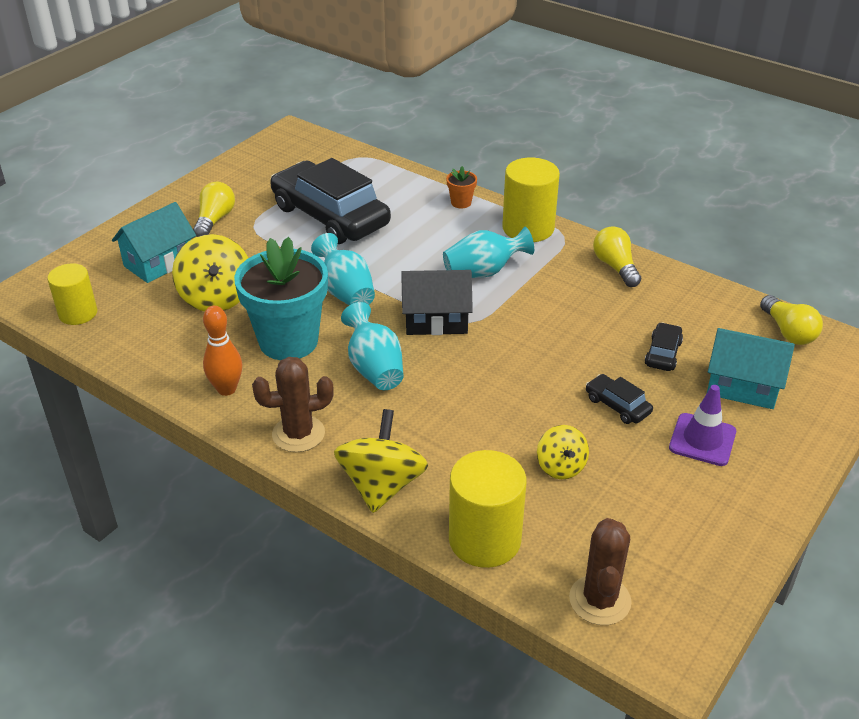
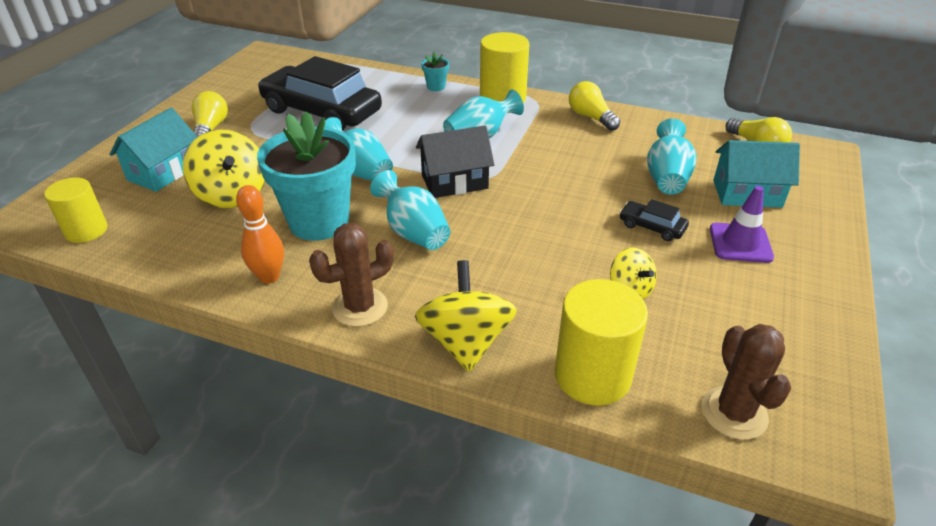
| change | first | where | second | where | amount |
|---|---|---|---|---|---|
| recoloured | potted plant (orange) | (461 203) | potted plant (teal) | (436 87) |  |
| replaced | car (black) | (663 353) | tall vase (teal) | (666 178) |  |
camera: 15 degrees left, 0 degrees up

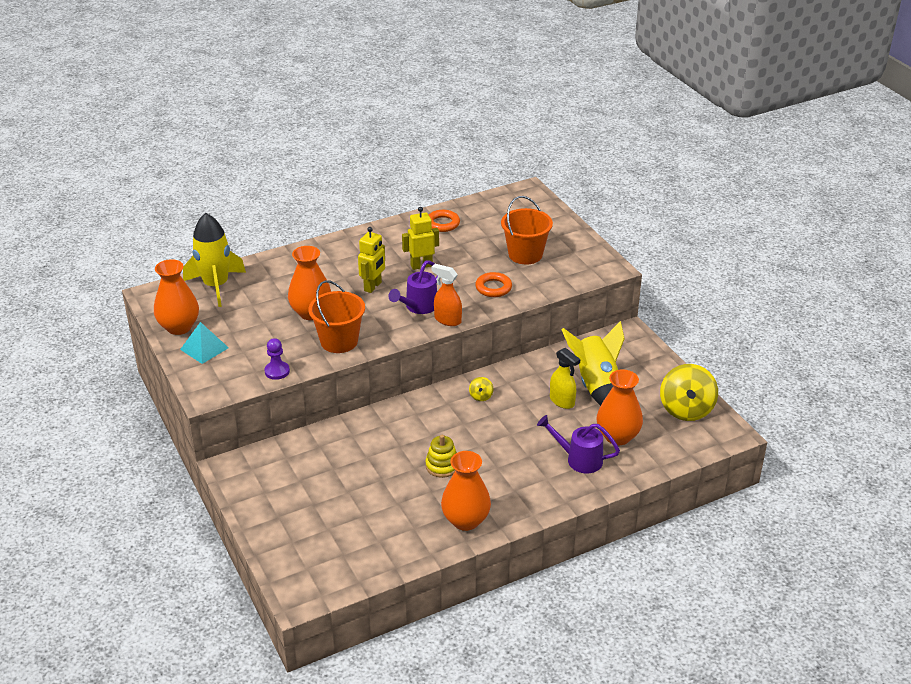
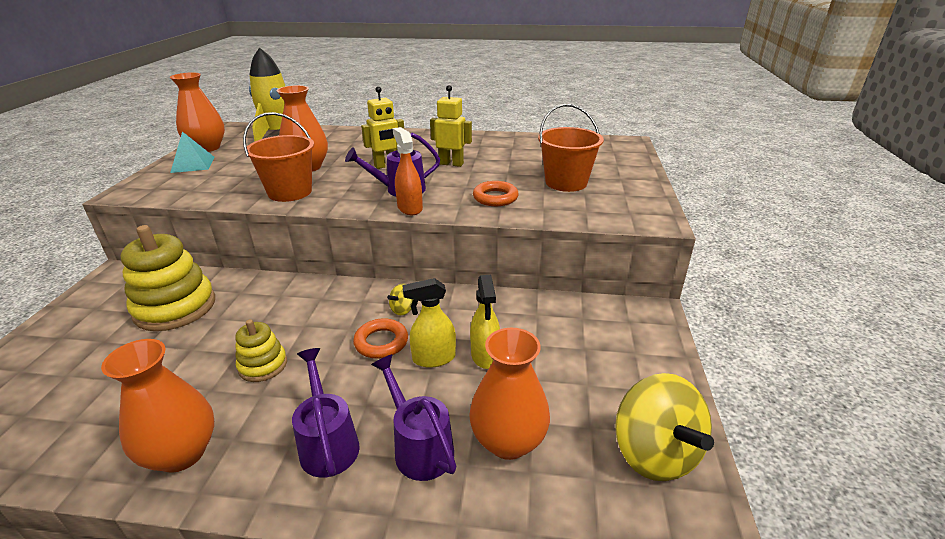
| change | first | where | second | where | amount |
|---|---|---|---|---|---|
| added |  |  | ring stacker (golden) | (175 307) |  |
| added |  |  | watering pot (violet) | (328 443) |  |
| moved | torus (orange) | (442 224) |  | (381 342) |  |
| added |  |  | spray cleaner (golden) | (433 358) |  |
| turned | spinning top (golden) | (686 409) |  | (654 453) | 60 degrees counterclockwise |
| removed | chess pawn (violet) | (277 371) |  |  |  |
| removed | spaceship (golden) | (596 385) |  |  |  |
camera: 35 degrees right, 5 degrees down

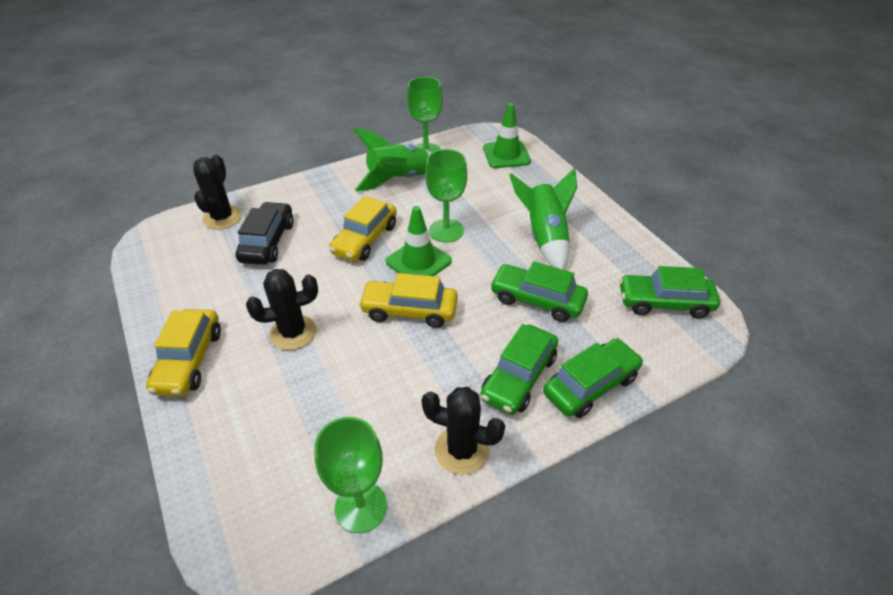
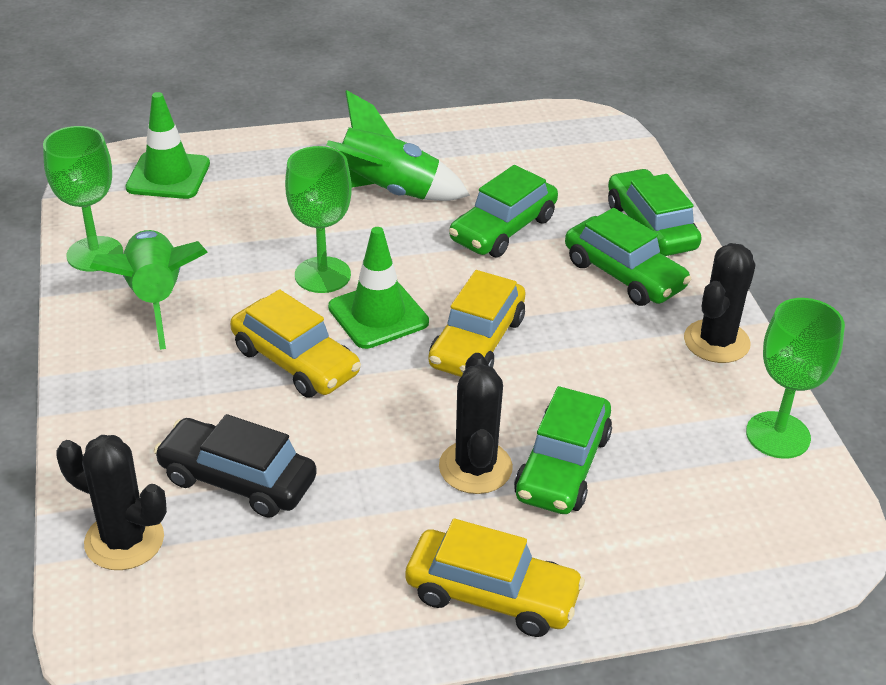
| change | first | where | second | where | amount |
|---|---|---|---|---|---|
| moved | car (emerald) | (664 303) |  | (562 466) |  |
camera: 75 degrees left, 5 degrees down

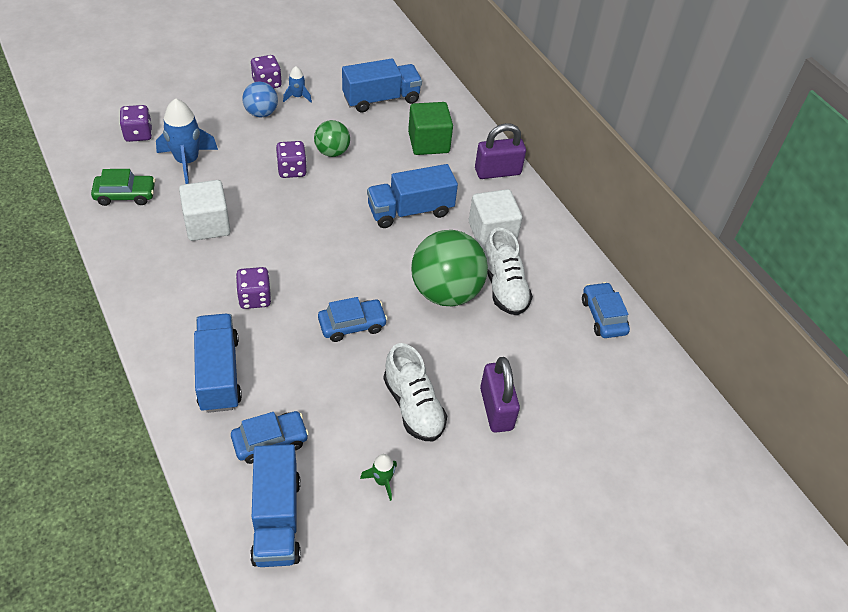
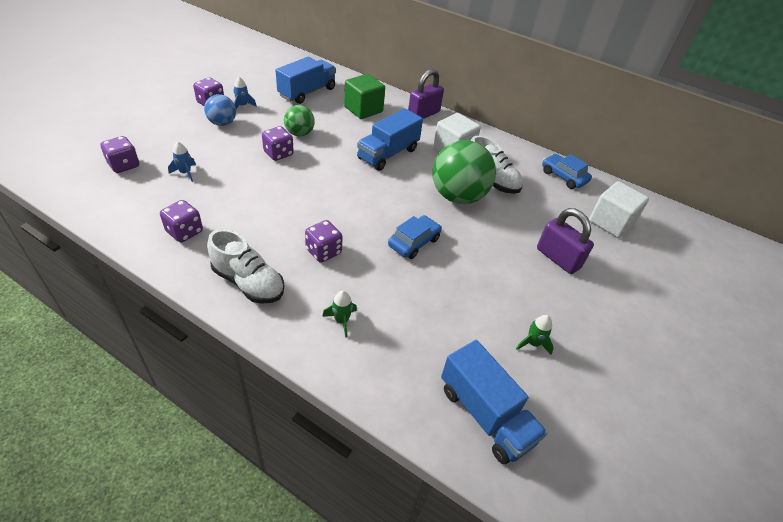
| change | first | where | second | where | amount |
|---|---|---|---|---|---|
| added |  |  | die (violet) | (184 232) |  |
| resized | spaceship (blue) | (187 162) |  | (185 173) | x0.51 |
| moved | lace-up shoe (snow-white) | (413 406) |  | (248 282) |  |
| replaced | toy truck (blue) | (219 374) | spaceship (emerald) | (341 321) |  |
| moved | block (snow-white) | (207 224) |  | (610 222) |  |
| removed | car (emerald) | (125 195) |  |  |  |
| removed | car (blue) | (270 441) |  |  |  |
camera: 30 degrees left, 5 degrees down

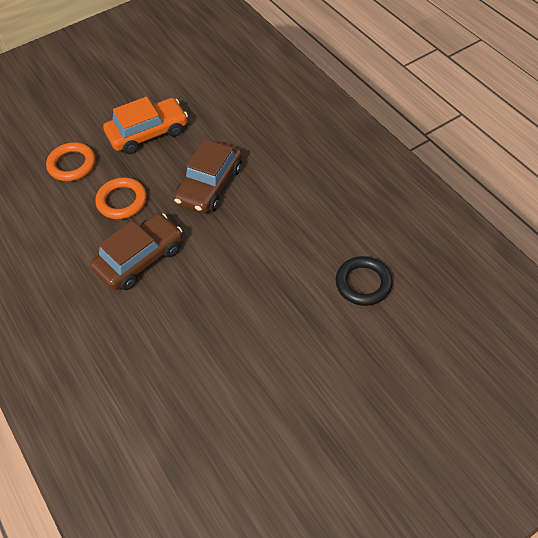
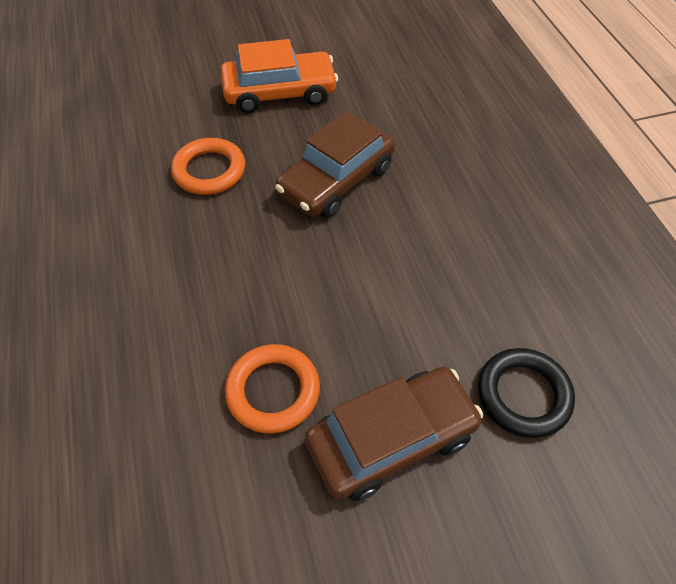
| change | first | where | second | where | amount |
|---|---|---|---|---|---|
| moved | torus (orange) | (72 165) |  | (273 391) |  |
| moved | car (brown) | (140 258) |  | (391 438) |  |
camera: 15 degrees right, 0 degrees up

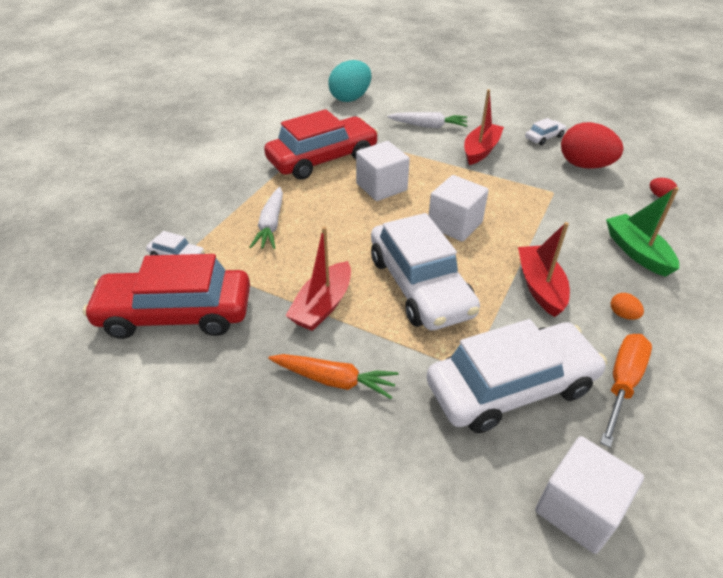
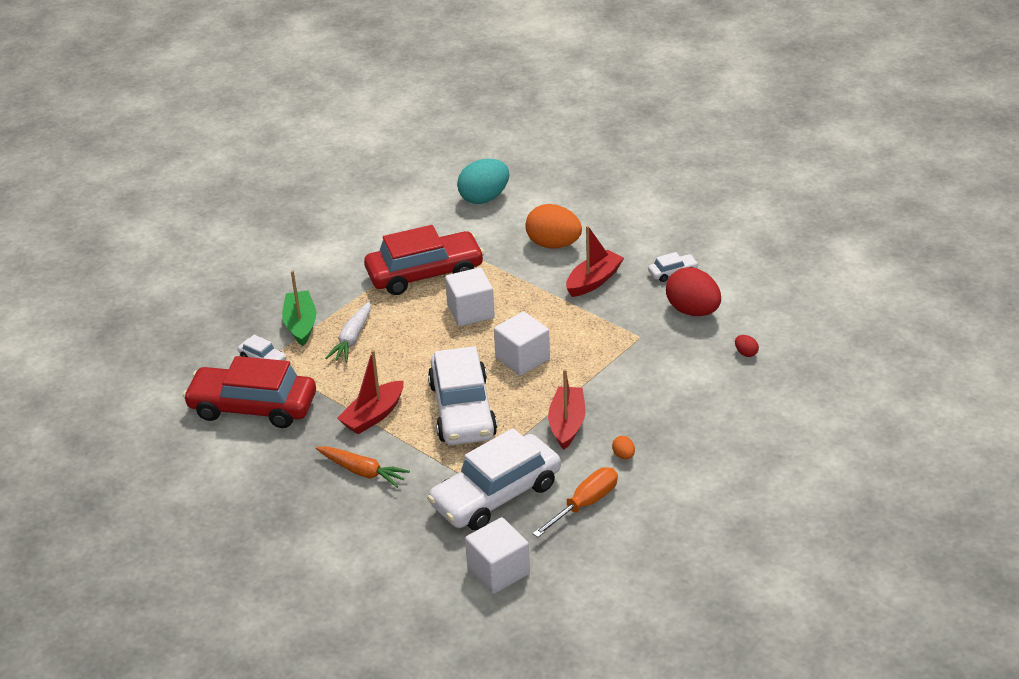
| change | first | where | second | where | amount |
|---|---|---|---|---|---|
| moved | sailboat (emerald) | (636 252) |  | (301 324) |  |
| turned | car (snow-white) | (511 387) |  | (496 494) | 150 degrees clockwise |
| replaced | carrot (snow-white) | (428 126) | egg shape (orange) | (553 244) |  |
camera: 15 degrees right, 5 degrees down

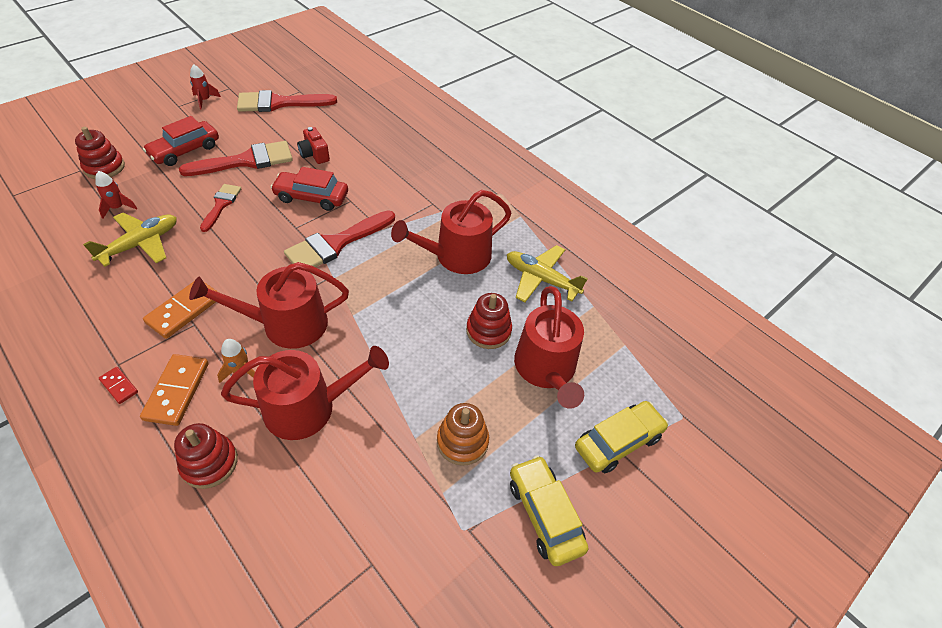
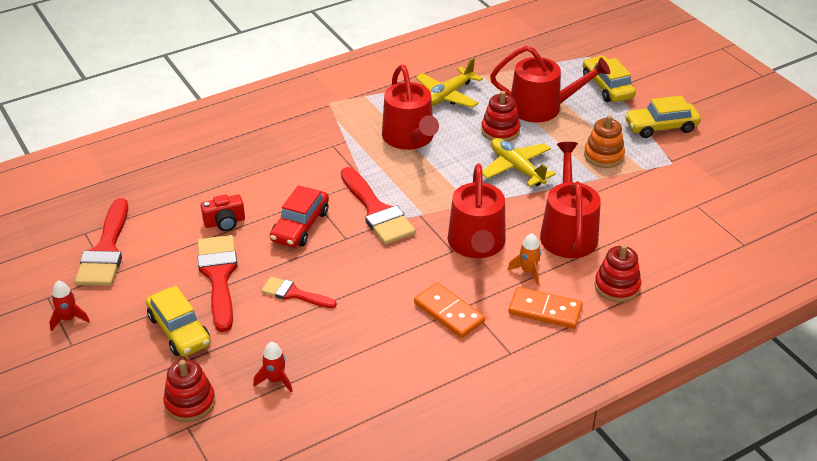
| change | first | where | second | where | amount |
|---|---|---|---|---|---|
| recoloured | car (scarlet) | (185 150) | car (golden) | (179 330) |  |
| moved | toy plane (golden) | (141 244) |  | (516 168) |  |
| removed | domino (scarlet) | (119 386) |  |  |  |
camera: 75 degrees left, 10 degrees down

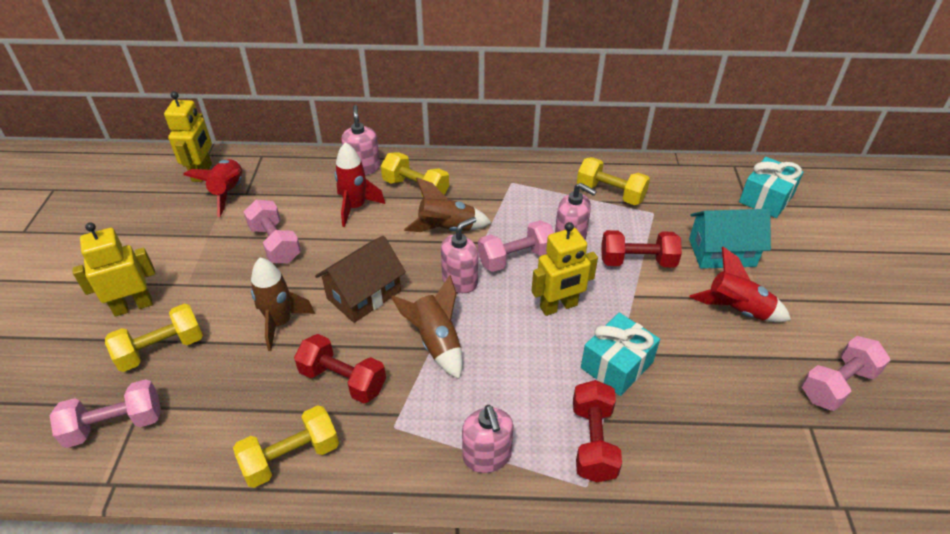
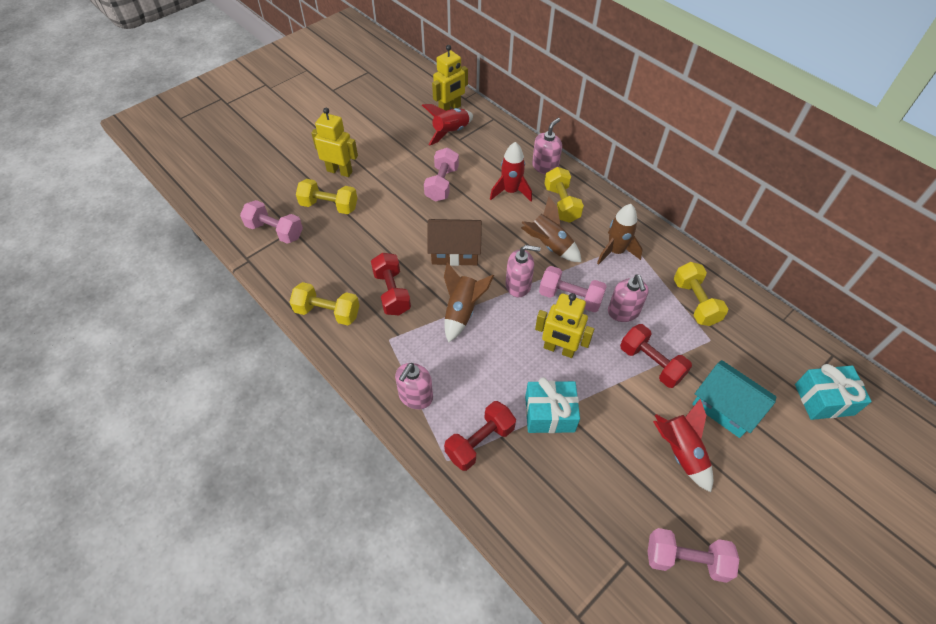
| change | first | where | second | where | amount |
|---|---|---|---|---|---|
| moved | spaceship (brown) | (280 323) |  | (615 251) |  |
camera: 45 degrees right, 10 degrees up

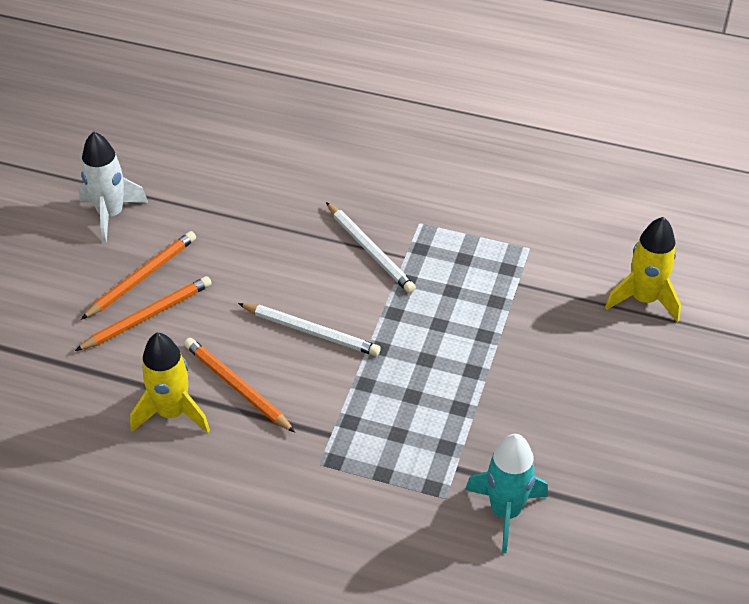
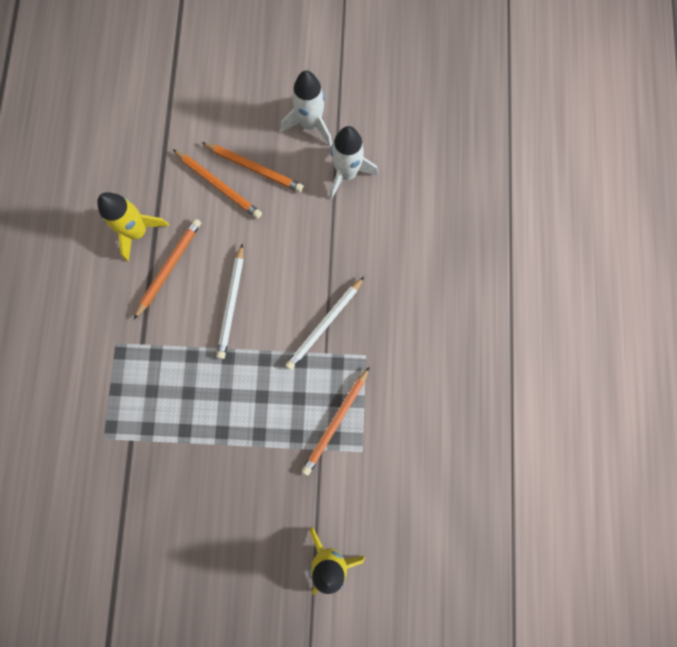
| change | first | where | second | where | amount |
|---|---|---|---|---|---|
| added |  |  | wooden pencil (orange) | (336 422) |  |
| added |  |  | spaceship (snow-white) | (347 173) |  |
| removed | spaceship (teal) | (505 511) |  |  |  |
camera: 75 degrees right, 30 degrees up

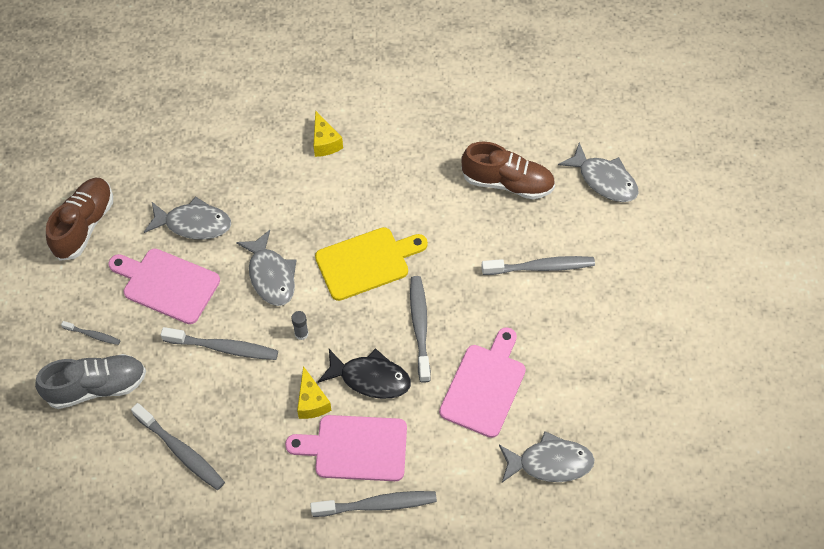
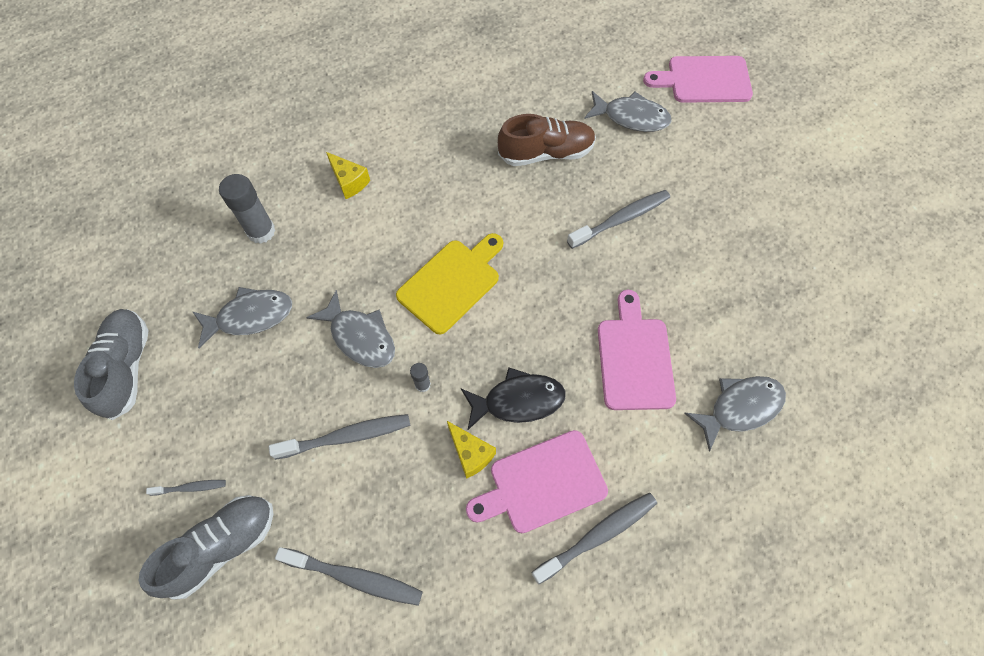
| change | first | where | second | where | amount |
|---|---|---|---|---|---|
| recoloured | lace-up shoe (brown) | (84 225) | lace-up shoe (grey) | (126 367) |  |
| added |  |  | glue (grey) | (261 231) |  |
| moved | bread board (pink) | (167 284) |  | (704 80) |  |
| removed | dental brush (grey) | (420 327) |  |  |  |
camera: 25 degrees left, 5 degrees up

